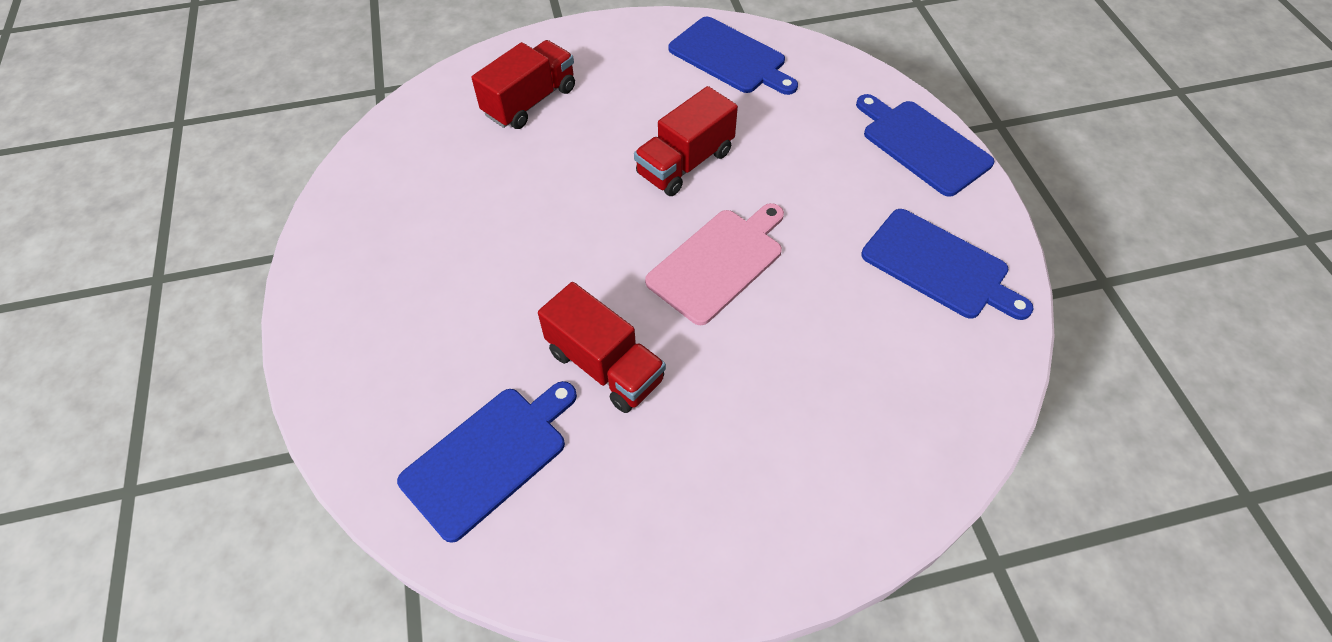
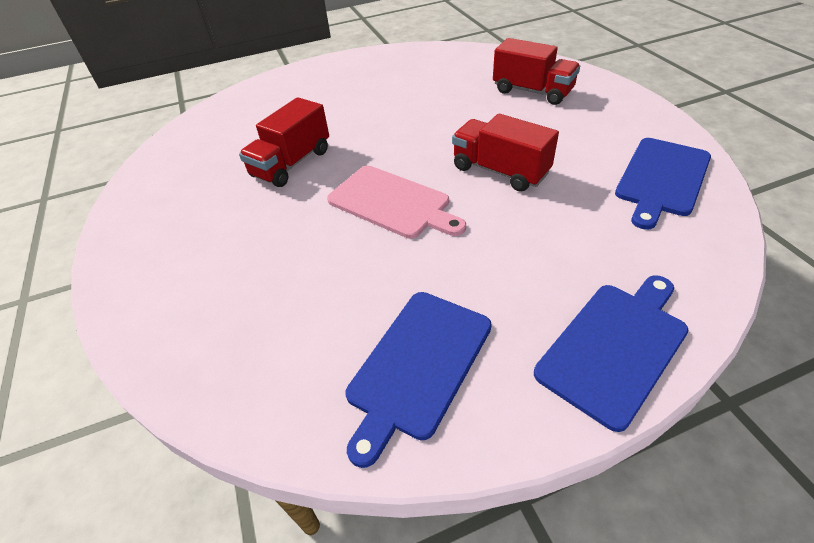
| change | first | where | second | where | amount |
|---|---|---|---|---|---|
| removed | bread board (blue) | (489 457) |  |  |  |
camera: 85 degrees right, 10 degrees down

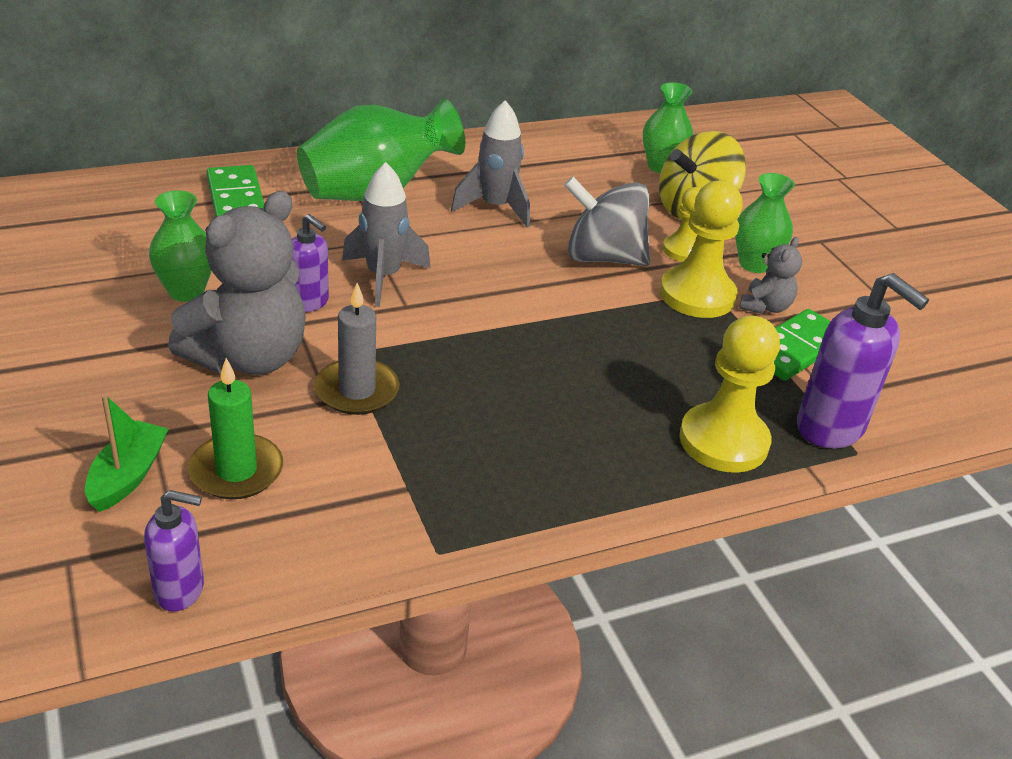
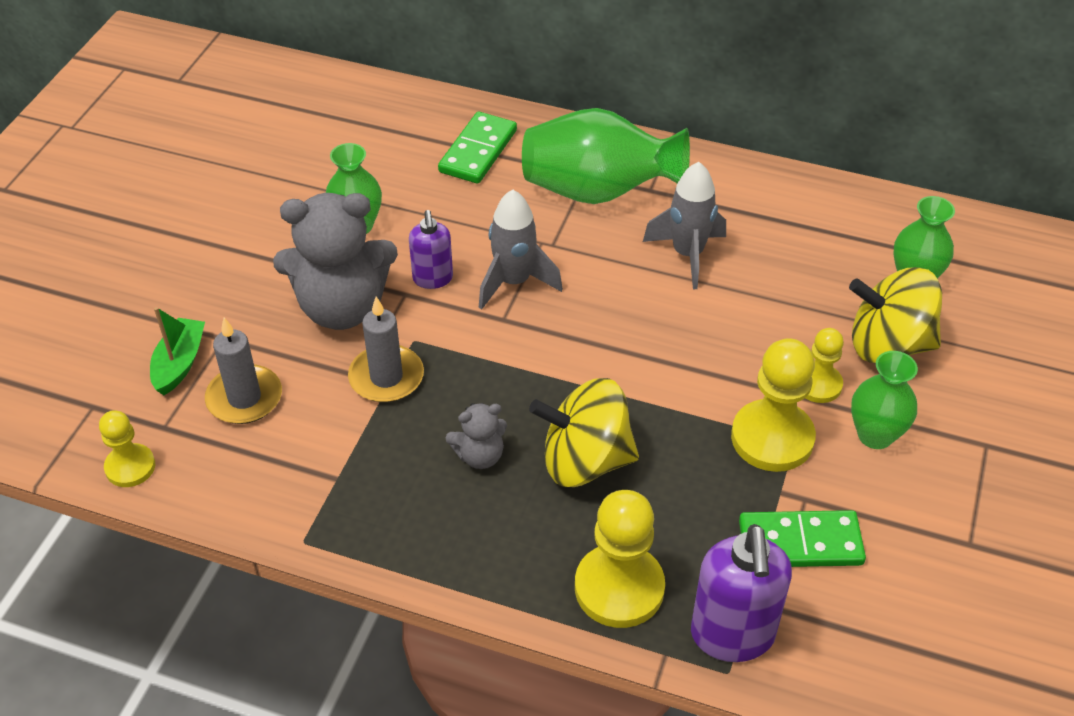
| change | first | where | second | where | amount |
|---|---|---|---|---|---|
| replaced | pump bottle (violet) | (180 590) | chess pawn (golden) | (130 467) |  |
| turned | sailboat (emerald) | (128 476) |  | (179 363) | 45 degrees counterclockwise |
| recoloured | pillar candle (emerald) | (236 471) | pillar candle (grey) | (244 398) |  |
| moved | teddy (grey) | (765 307) |  | (480 455) |  |
| added |  |  | spinning top (golden) | (585 461) |  |
| removed | spinning top (grey) | (603 257) |  |  |  |
camera: 45 degrees right, 10 degrees up

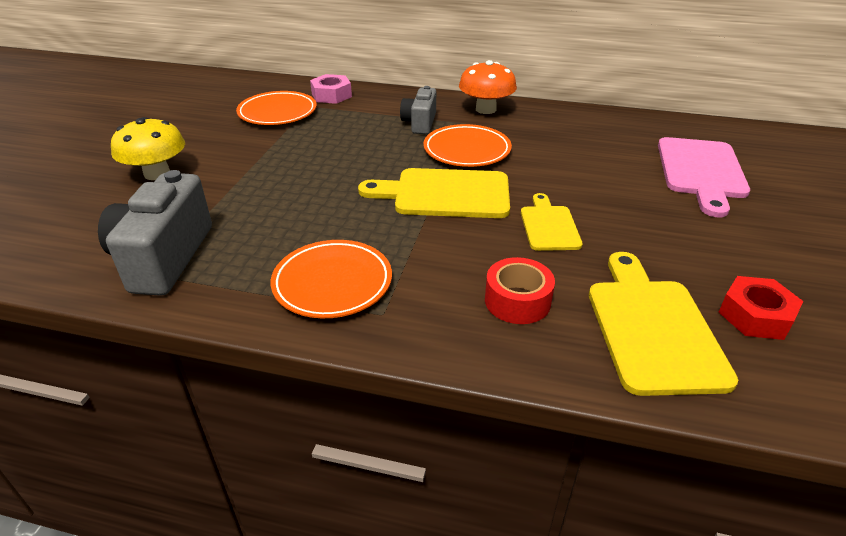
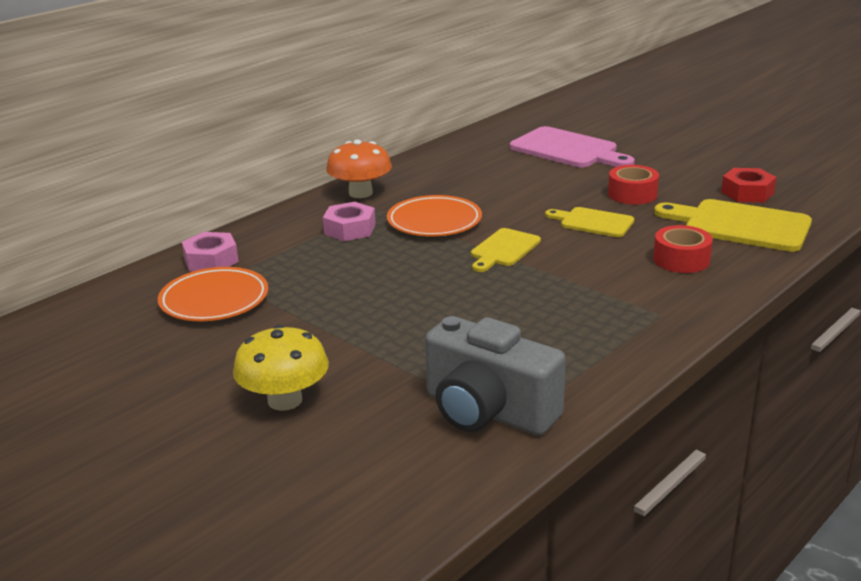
| change | first | where | second | where | amount |
|---|---|---|---|---|---|
| replaced | photo camera (grey) | (420 123) | hex nut (pink) | (350 229) |  |
| resized | bread board (golden) | (445 194) |  | (503 249) | x0.59 |
| added |  |  | tape (scarlet) | (632 194) |  |
| removed | dinner plate (orange) | (332 283) |  |  |  |
camera: 60 degrees left, 10 degrees down

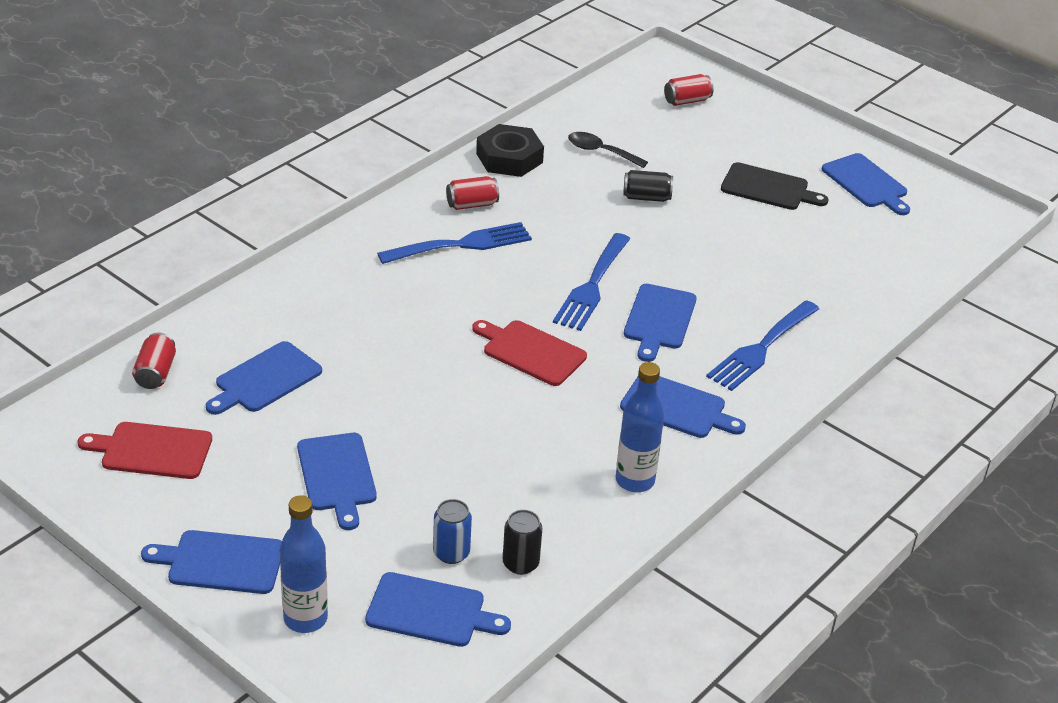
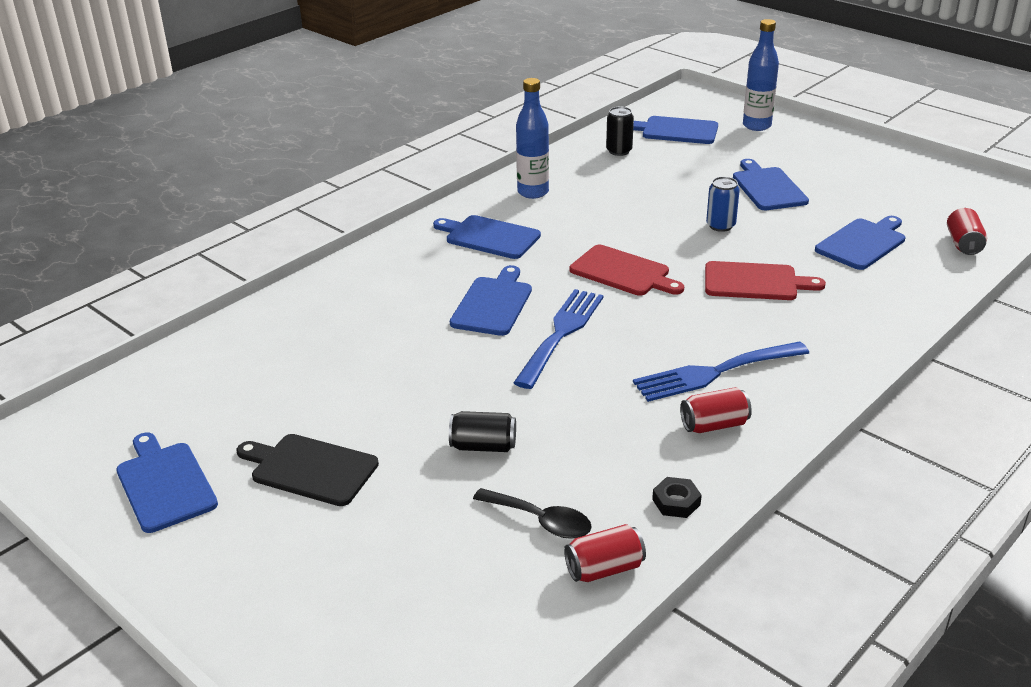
| change | first | where | second | where | amount |
|---|---|---|---|---|---|
| moved | soda can (scarlet) | (687 101) |  | (604 569) |  |
| resized | hex nut (black) | (509 158) |  | (676 502) | x0.48 |
| moved | bread board (scarlet) | (152 450) |  | (755 282) |  |
| moved | soda can (blue) | (451 553) |  | (720 225) |  |
| removed | bread board (blue) | (221 562) |  |  |  |
| removed | fork (blue) | (761 348) |  |  |  |
camera: 175 degrees left, 5 degrees down

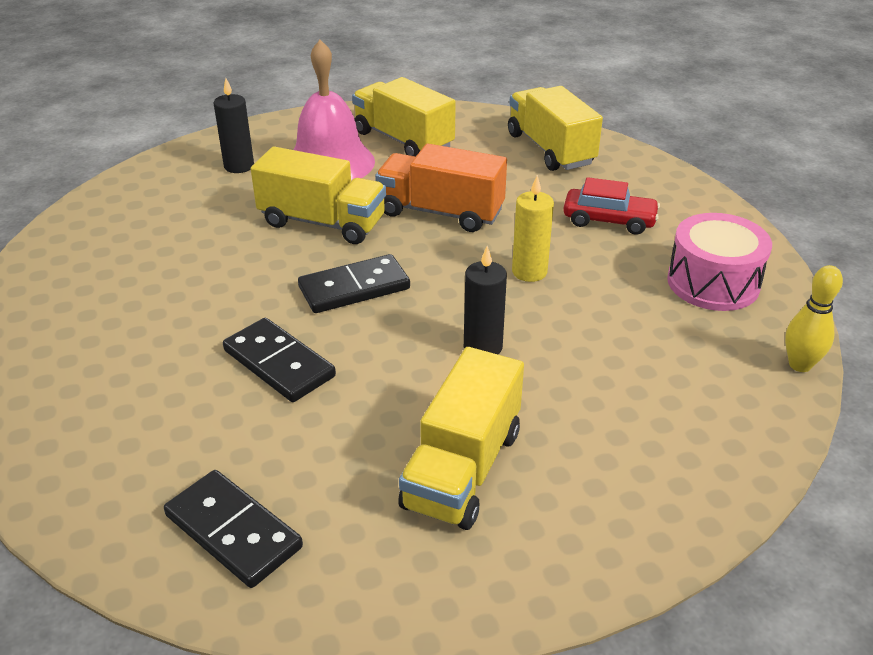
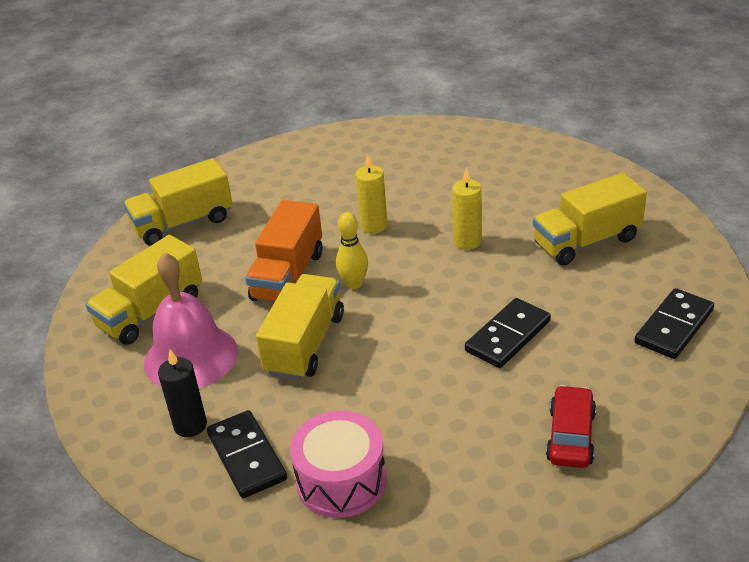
| change | first | where | second | where | amount |
|---|---|---|---|---|---|
| moved | domino (black) | (354 288) |  | (246 457) |  |
| moved | drum (pink) | (713 283) |  | (341 481) |  |
| moved | bowling pin (golden) | (800 365) |  | (354 284) |  |
| recoloured | pillar candle (black) | (482 347) | pillar candle (golden) | (467 241) |  |
| turned | toy truck (golden) | (462 469) |  | (586 241) | 135 degrees clockwise |
| moved | car (scarlet) | (609 220) |  | (571 436) |  |
camera: 90 degrees left, 0 degrees up

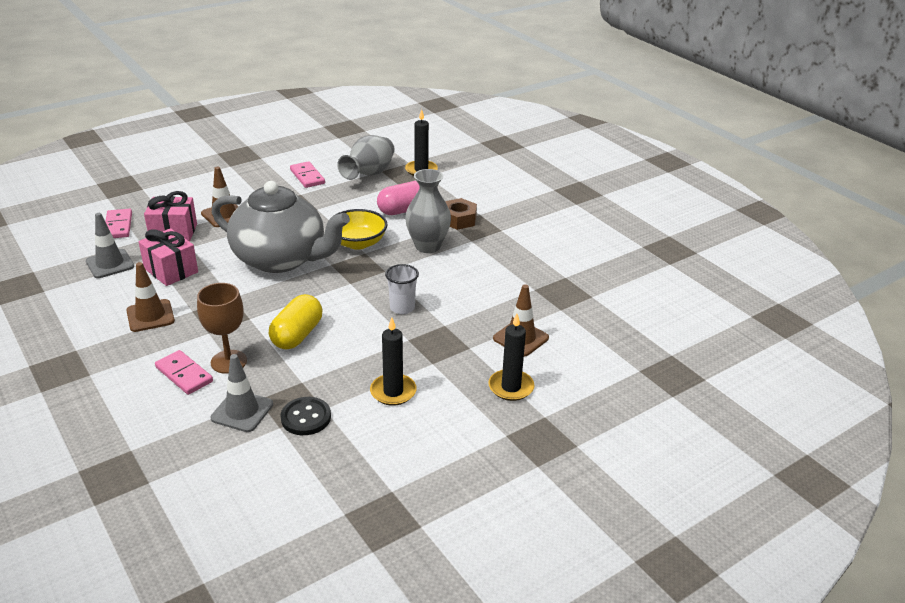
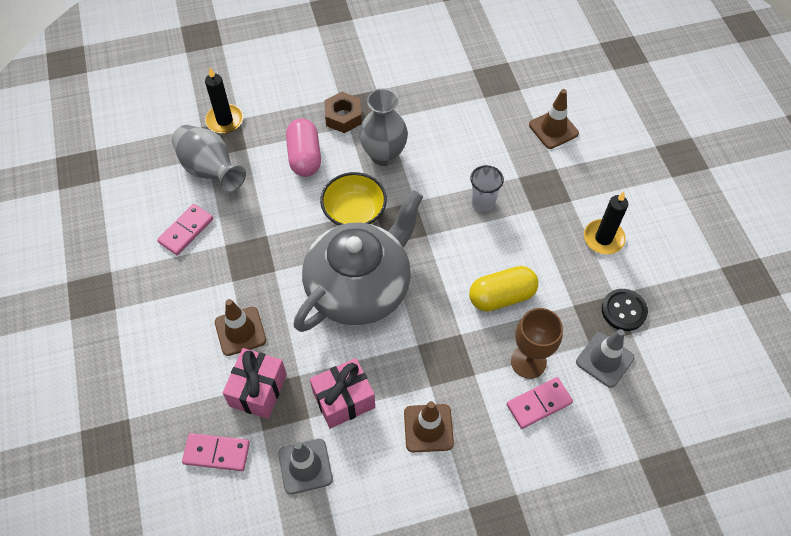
| change | first | where | second | where | amount |
|---|---|---|---|---|---|
| turned | domino (pink) | (307 177) |  | (186 231) | 45 degrees counterclockwise |
| turned | capsule (golden) | (297 335) |  | (501 296) | 60 degrees counterclockwise |
| removed | pillar candle (black) | (511 387) |  |  |  |
camera: 70 degrees left, 25 degrees up

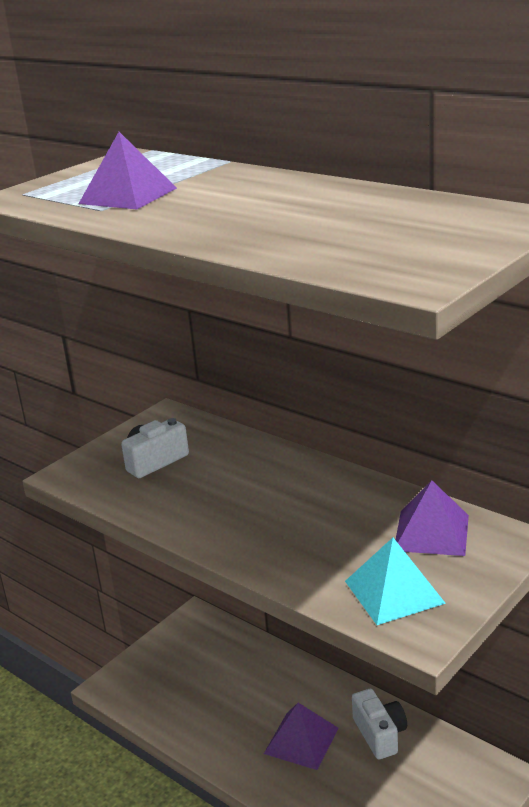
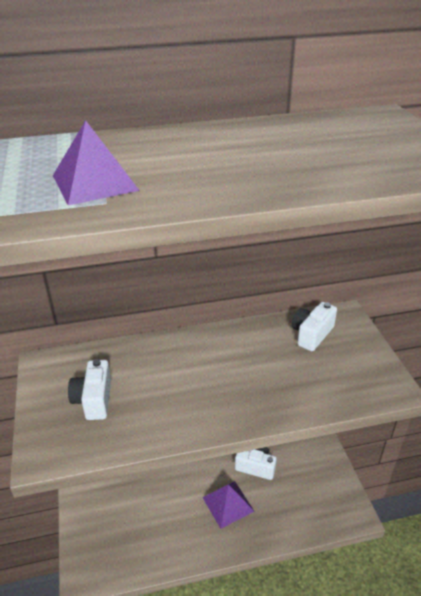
| change | first | where | second | where | amount |
|---|---|---|---|---|---|
| replaced | pyramid shape (violet) | (431 532) | photo camera (snow-white) | (311 334) |  |
| removed | pyramid shape (teal) | (394 591) |  |  |  |
camera: 55 degrees left, 10 degrees up

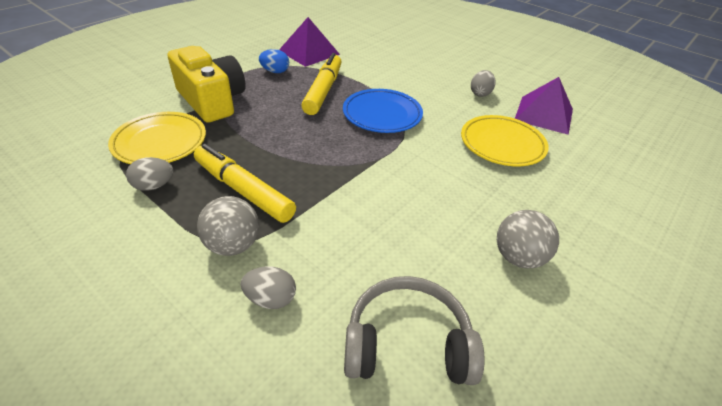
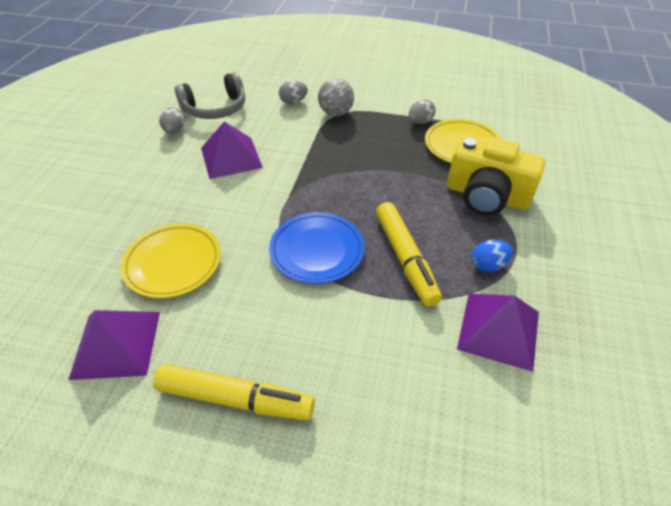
| change | first | where | second | where | amount |
|---|---|---|---|---|---|
| moved | felt pen (golden) | (243 190) |  | (235 399) |  |
| moved | egg shape (grey) | (480 93) |  | (174 131) |  |
| added |  |  | pyramid shape (violet) | (231 157) |  |
| removed | sphere (grey) | (518 257) |  |  |  |
camera: 155 degrees right, 5 degrees up

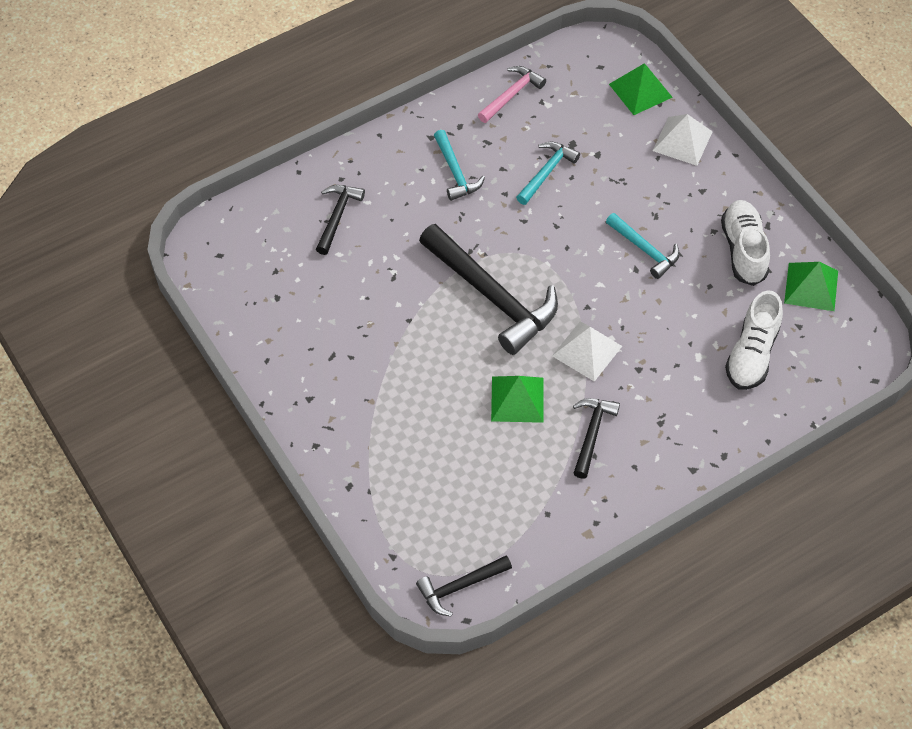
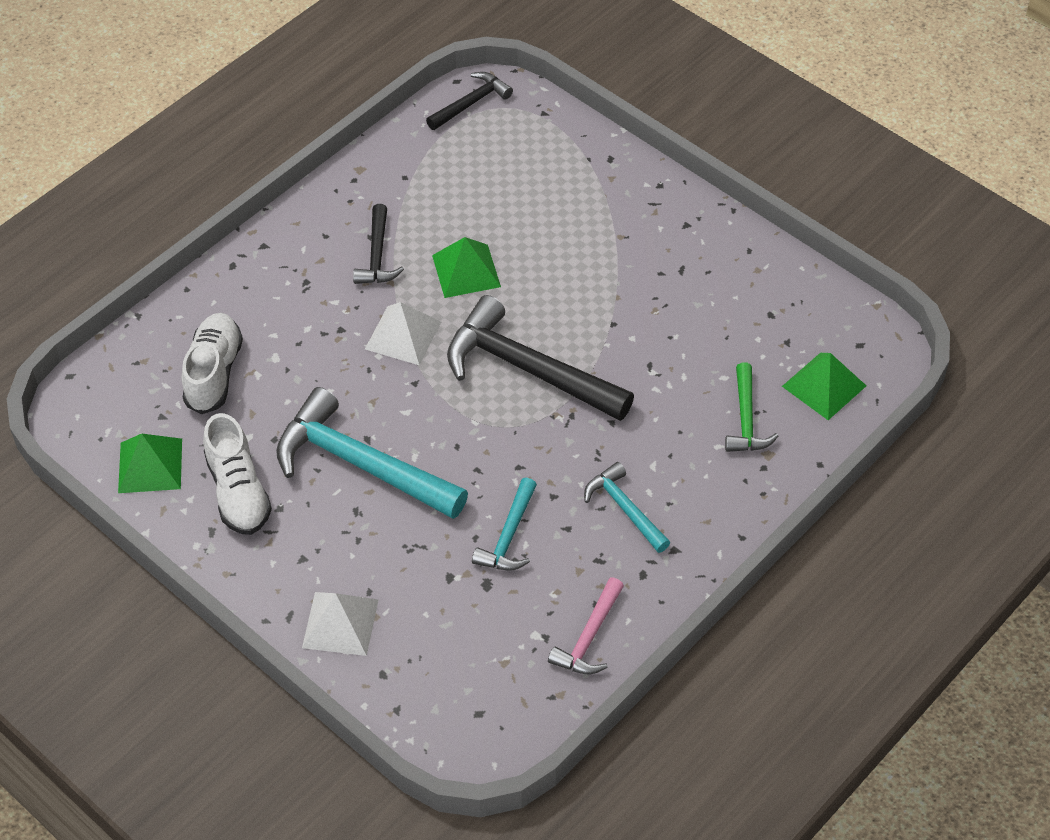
| change | first | where | second | where | amount |
|---|---|---|---|---|---|
| resized | claw hammer (teal) | (644 249) |  | (361 464) | x1.91 |
| recoloured | claw hammer (black) | (337 217) | claw hammer (emerald) | (746 419) |  |
| moved | pyramid shape (emerald) | (640 90) |  | (824 386) |  |
camera: 165 degrees right, 5 degrees down

